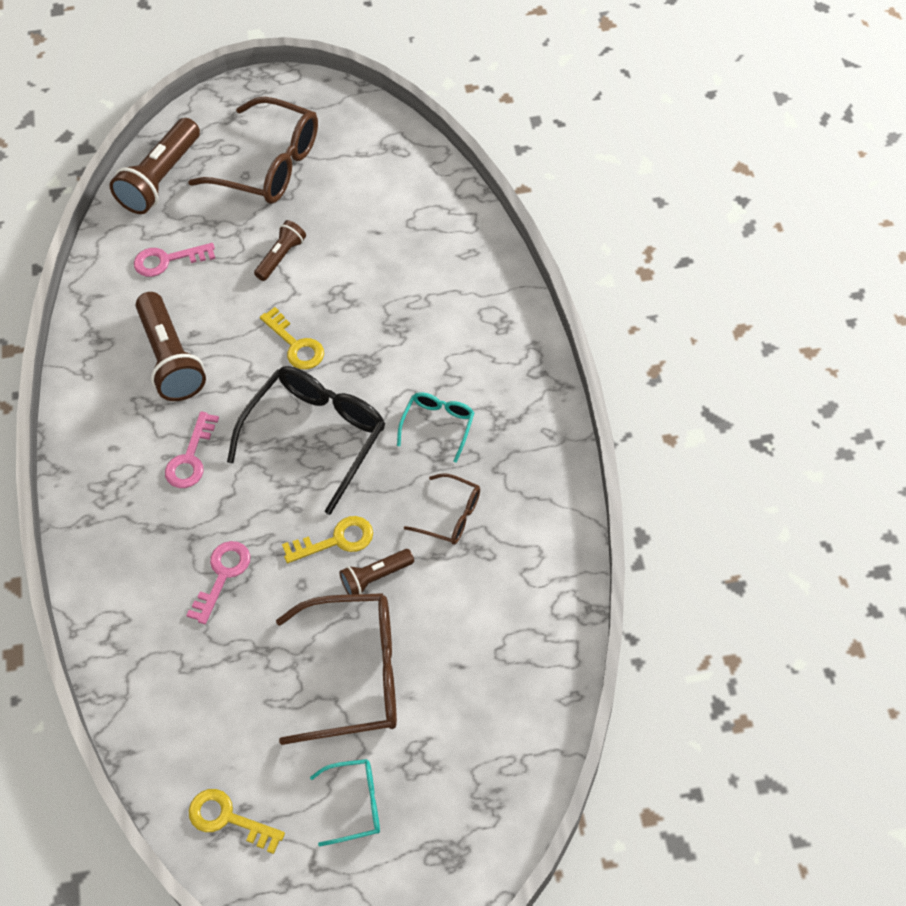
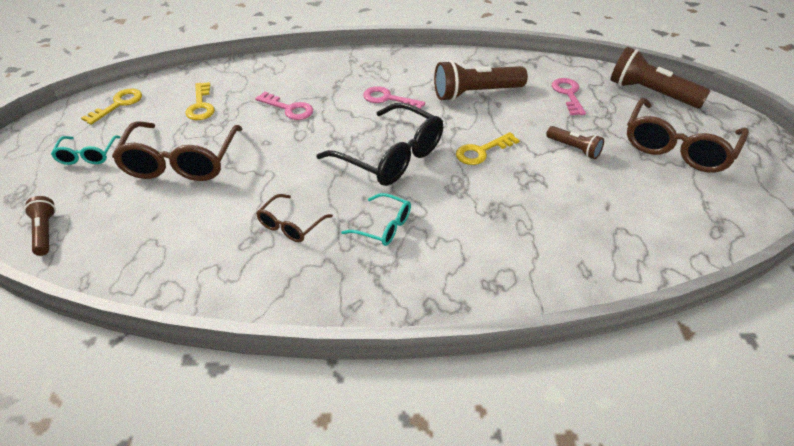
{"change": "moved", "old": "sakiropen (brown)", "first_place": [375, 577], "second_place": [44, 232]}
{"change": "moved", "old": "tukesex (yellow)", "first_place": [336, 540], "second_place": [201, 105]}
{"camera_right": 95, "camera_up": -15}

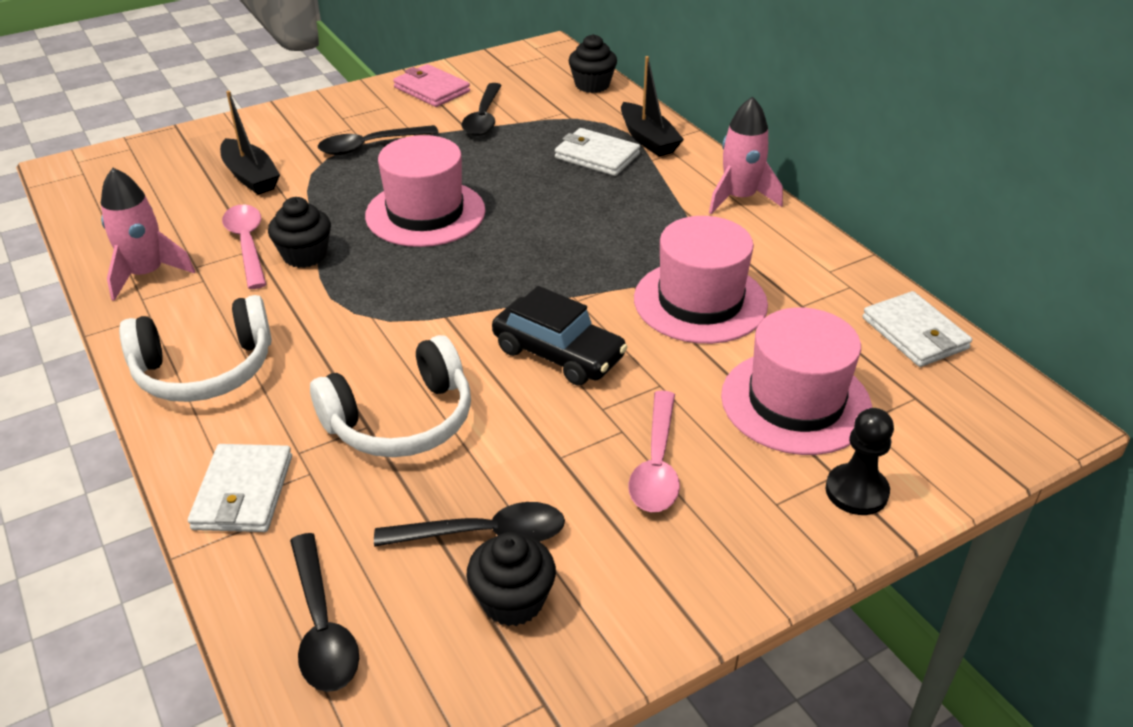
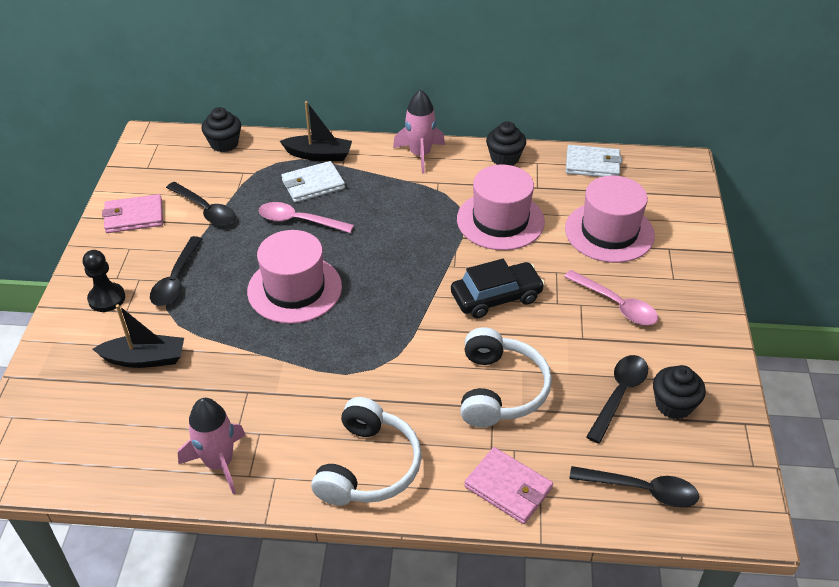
{"change": "moved", "old": "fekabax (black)", "first_place": [856, 491], "second_place": [107, 298]}
{"change": "moved", "old": "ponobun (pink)", "first_place": [247, 244], "second_place": [299, 221]}
{"change": "recoloured", "old": "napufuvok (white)", "new": "napufuvok (pink)", "first_place": [243, 492], "second_place": [508, 488]}
{"change": "moved", "old": "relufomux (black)", "first_place": [305, 255], "second_place": [504, 158]}
{"camera_right": -55, "camera_up": 5}

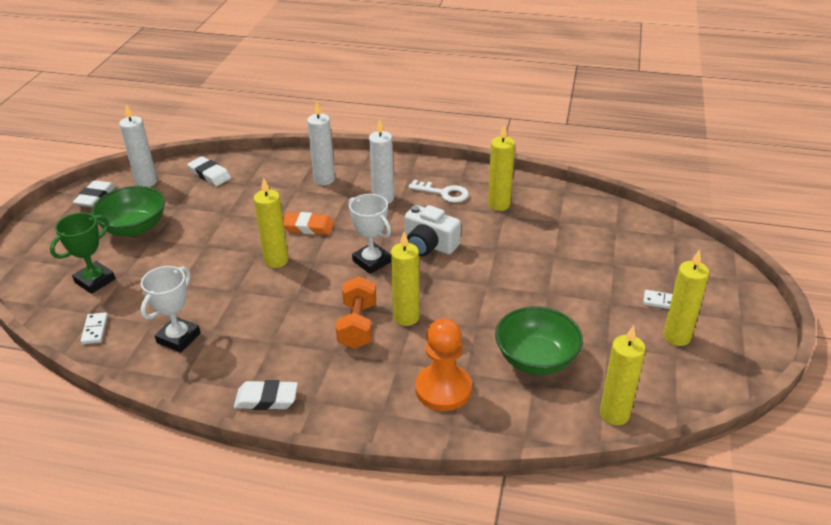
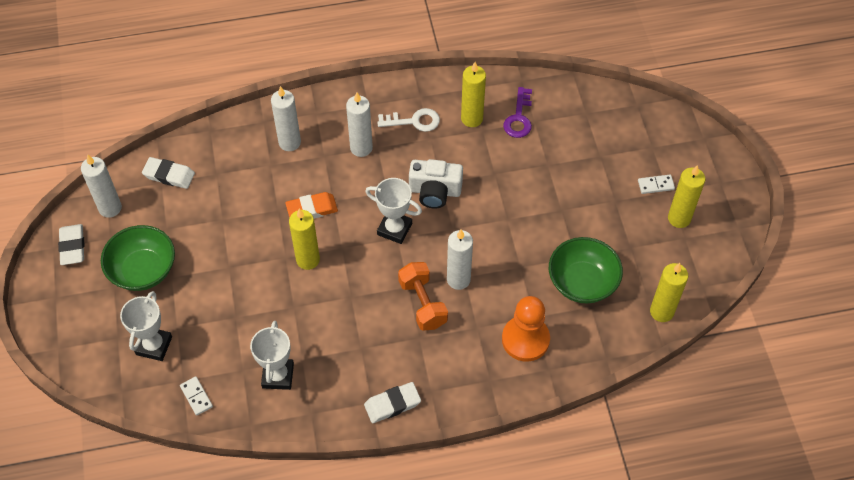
{"change": "recoloured", "old": "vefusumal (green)", "new": "vefusumal (white)", "first_place": [95, 281], "second_place": [154, 345]}
{"change": "recoloured", "old": "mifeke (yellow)", "new": "mifeke (white)", "first_place": [406, 317], "second_place": [458, 279]}
{"change": "added", "new": "tukesex (purple)", "second_place": [519, 117]}
{"camera_right": -25, "camera_up": 20}

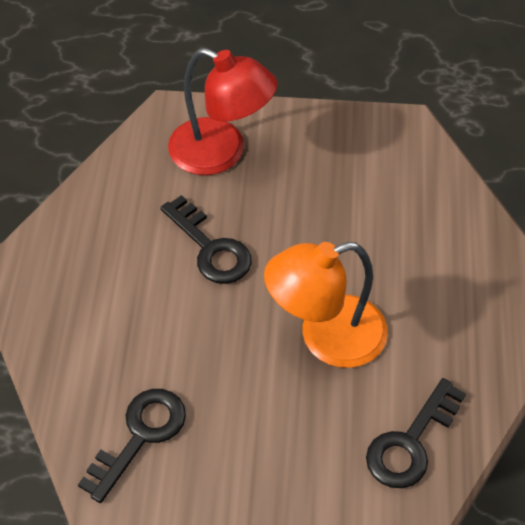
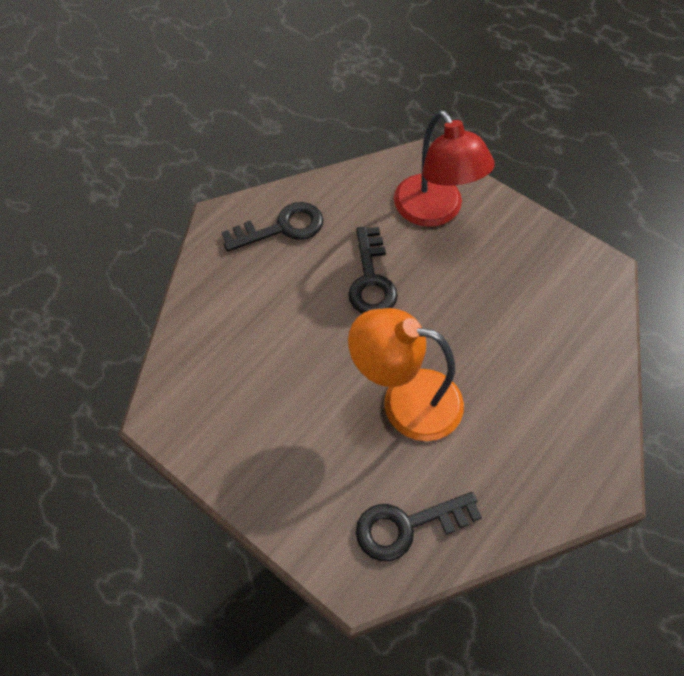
{"change": "moved", "old": "tukesex (black)", "first_place": [140, 436], "second_place": [281, 228]}
{"camera_right": 35, "camera_up": 5}

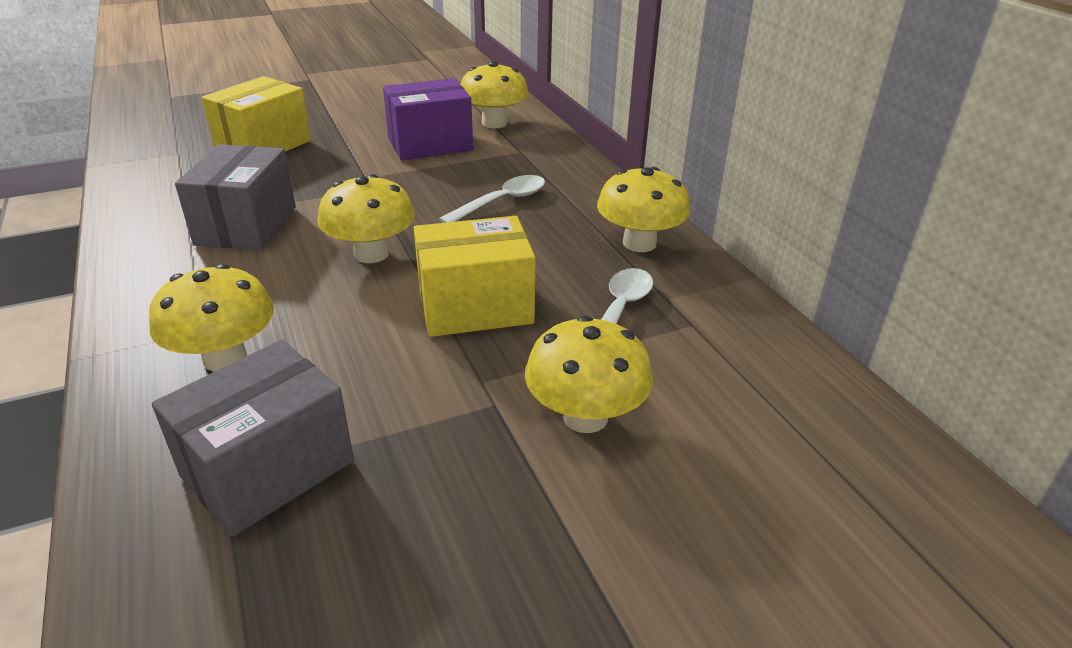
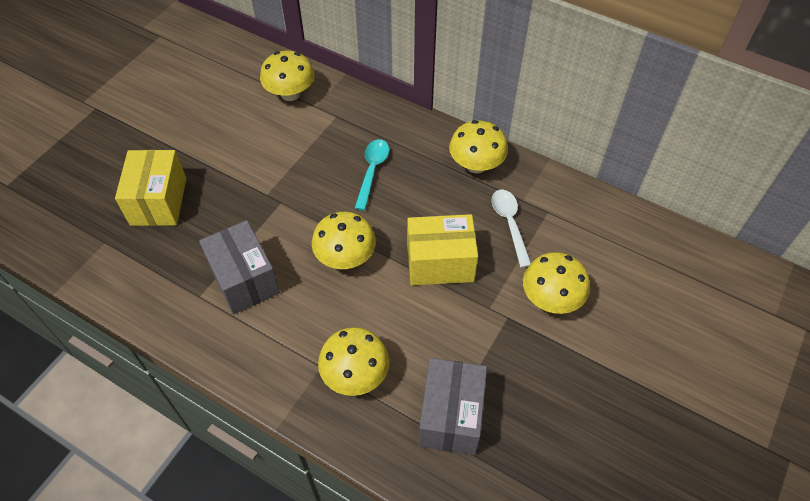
{"change": "recoloured", "old": "ponobun (white)", "new": "ponobun (turquoise)", "first_place": [501, 202], "second_place": [372, 171]}
{"change": "turned", "old": "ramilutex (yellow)", "first_place": [475, 307], "second_place": [440, 262], "degrees": 45}
{"change": "removed", "old": "ramilutex (purple)", "first_place": [430, 144]}
{"camera_right": -35, "camera_up": 20}

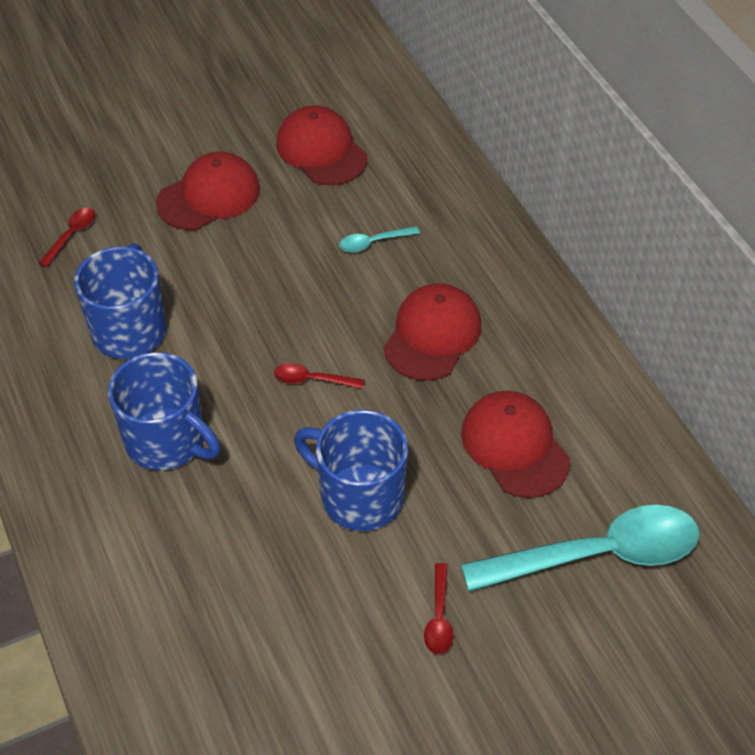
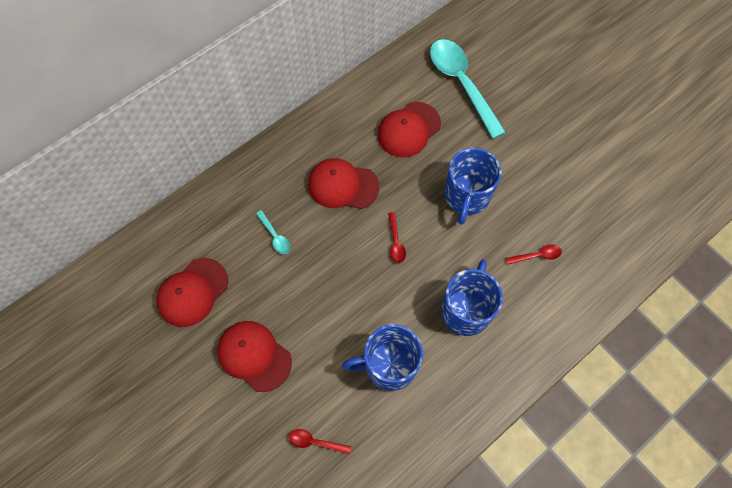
{"change": "moved", "old": "ponobun (red)", "first_place": [439, 617], "second_place": [536, 256]}
{"camera_right": -105, "camera_up": 15}

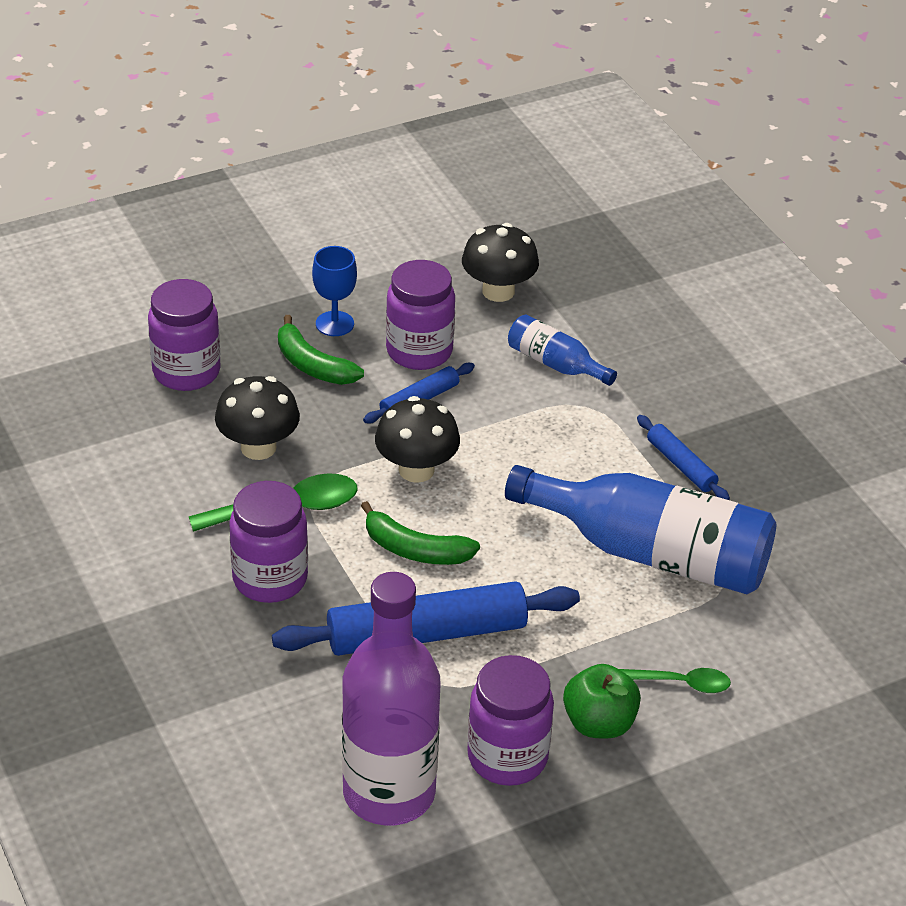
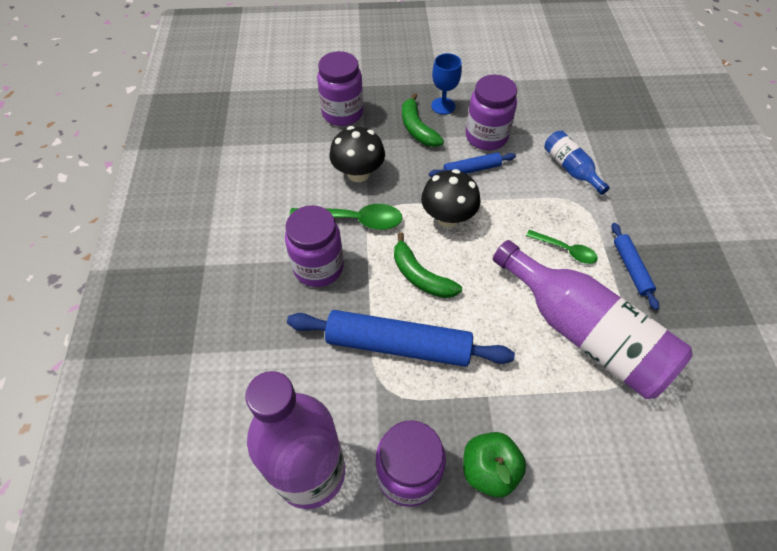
{"change": "recoloured", "old": "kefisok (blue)", "new": "kefisok (purple)", "first_place": [651, 553], "second_place": [584, 333]}
{"change": "moved", "old": "ponobun (green)", "first_place": [681, 683], "second_place": [565, 250]}
{"change": "removed", "old": "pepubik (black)", "first_place": [498, 291]}
{"camera_right": 25, "camera_up": 15}

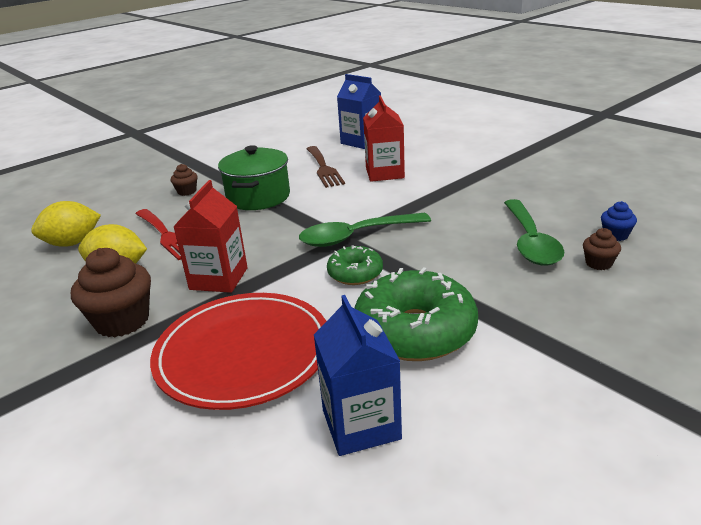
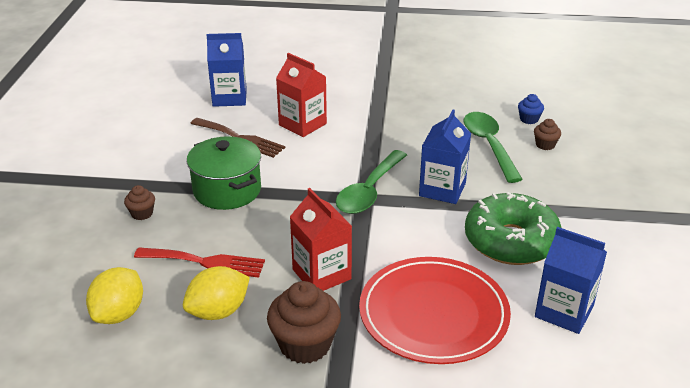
{"change": "added", "new": "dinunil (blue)", "second_place": [442, 189]}
{"change": "turned", "old": "ponobun (green)", "first_place": [530, 242], "second_place": [489, 145], "degrees": -150}
{"change": "removed", "old": "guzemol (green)", "first_place": [355, 273]}
{"camera_right": -45, "camera_up": 5}

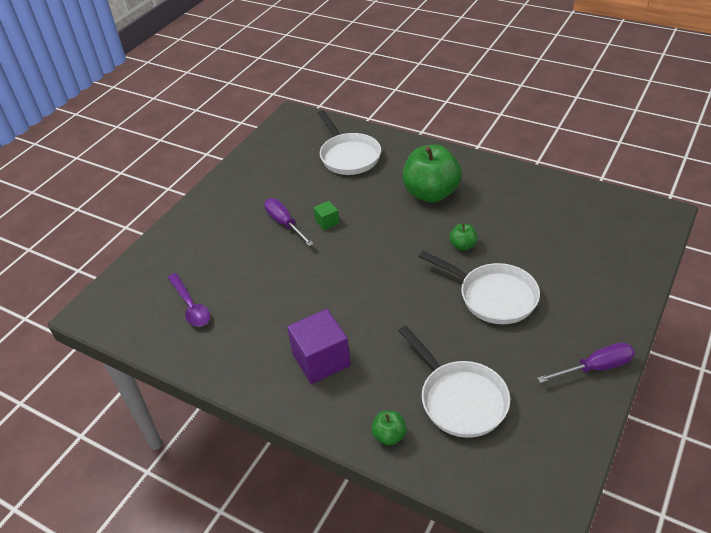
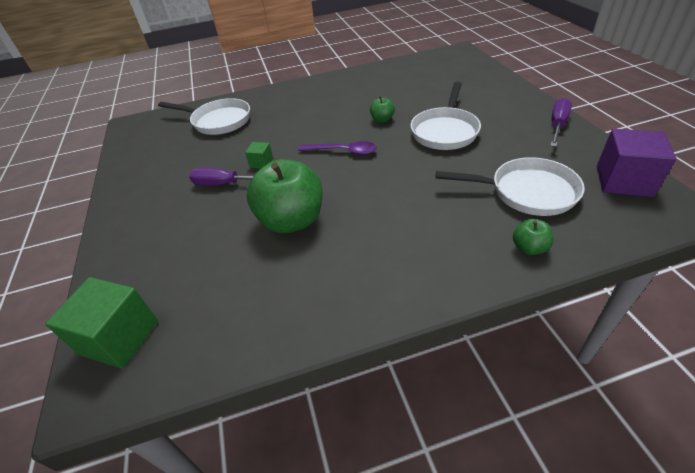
{"change": "added", "new": "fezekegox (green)", "second_place": [119, 337]}
{"change": "moved", "old": "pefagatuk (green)", "first_place": [431, 193], "second_place": [292, 220]}
{"change": "moved", "old": "ponobun (purple)", "first_place": [191, 306], "second_place": [343, 151]}
{"change": "turned", "old": "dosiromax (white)", "first_place": [493, 296], "second_place": [445, 131], "degrees": 120}
{"change": "moved", "old": "fezekegox (purple)", "first_place": [321, 360], "second_place": [623, 181]}
{"camera_right": -45, "camera_up": 0}

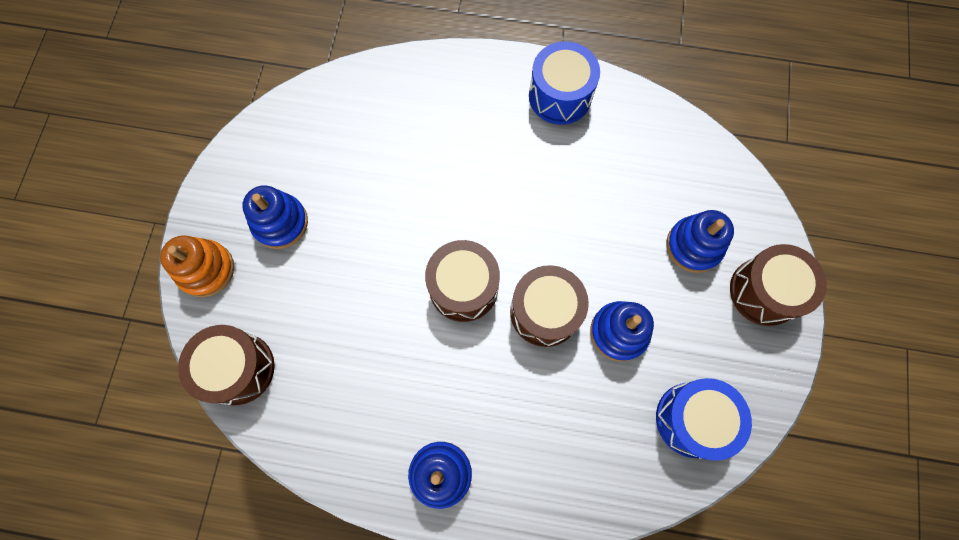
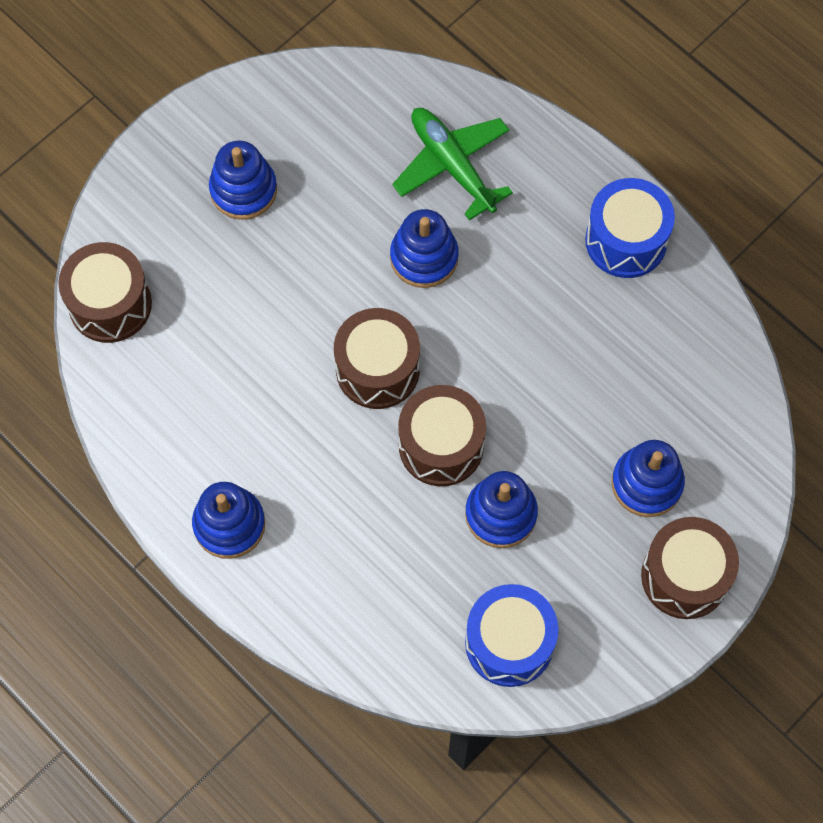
{"change": "added", "new": "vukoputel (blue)", "second_place": [424, 257]}
{"change": "added", "new": "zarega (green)", "second_place": [452, 165]}
{"change": "removed", "old": "vukoputel (orange)", "first_place": [206, 270]}
{"camera_right": 35, "camera_up": -5}

